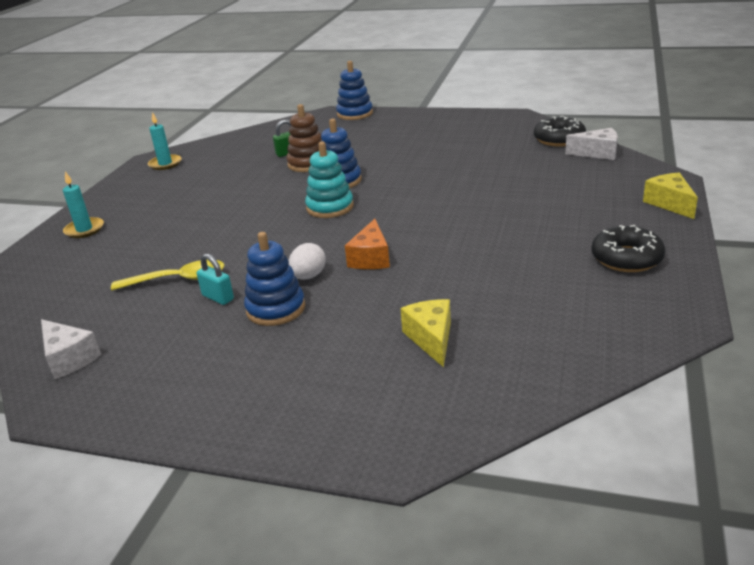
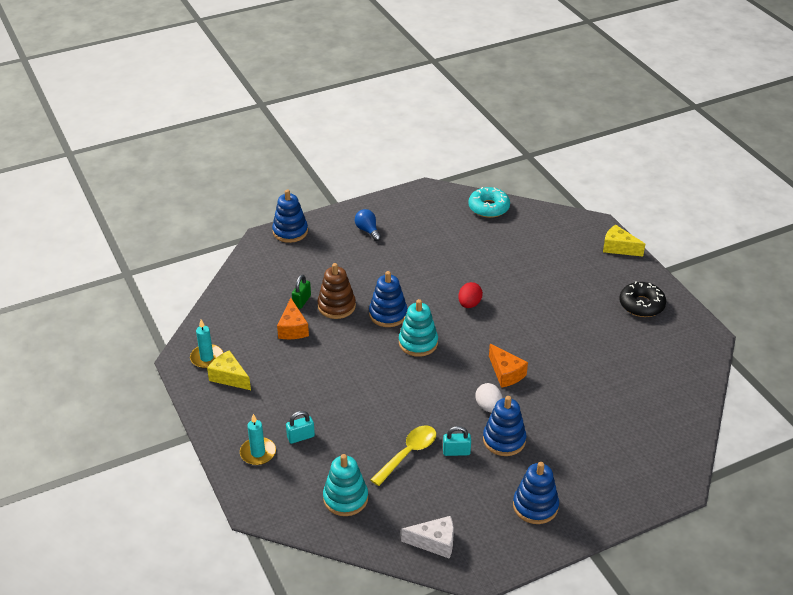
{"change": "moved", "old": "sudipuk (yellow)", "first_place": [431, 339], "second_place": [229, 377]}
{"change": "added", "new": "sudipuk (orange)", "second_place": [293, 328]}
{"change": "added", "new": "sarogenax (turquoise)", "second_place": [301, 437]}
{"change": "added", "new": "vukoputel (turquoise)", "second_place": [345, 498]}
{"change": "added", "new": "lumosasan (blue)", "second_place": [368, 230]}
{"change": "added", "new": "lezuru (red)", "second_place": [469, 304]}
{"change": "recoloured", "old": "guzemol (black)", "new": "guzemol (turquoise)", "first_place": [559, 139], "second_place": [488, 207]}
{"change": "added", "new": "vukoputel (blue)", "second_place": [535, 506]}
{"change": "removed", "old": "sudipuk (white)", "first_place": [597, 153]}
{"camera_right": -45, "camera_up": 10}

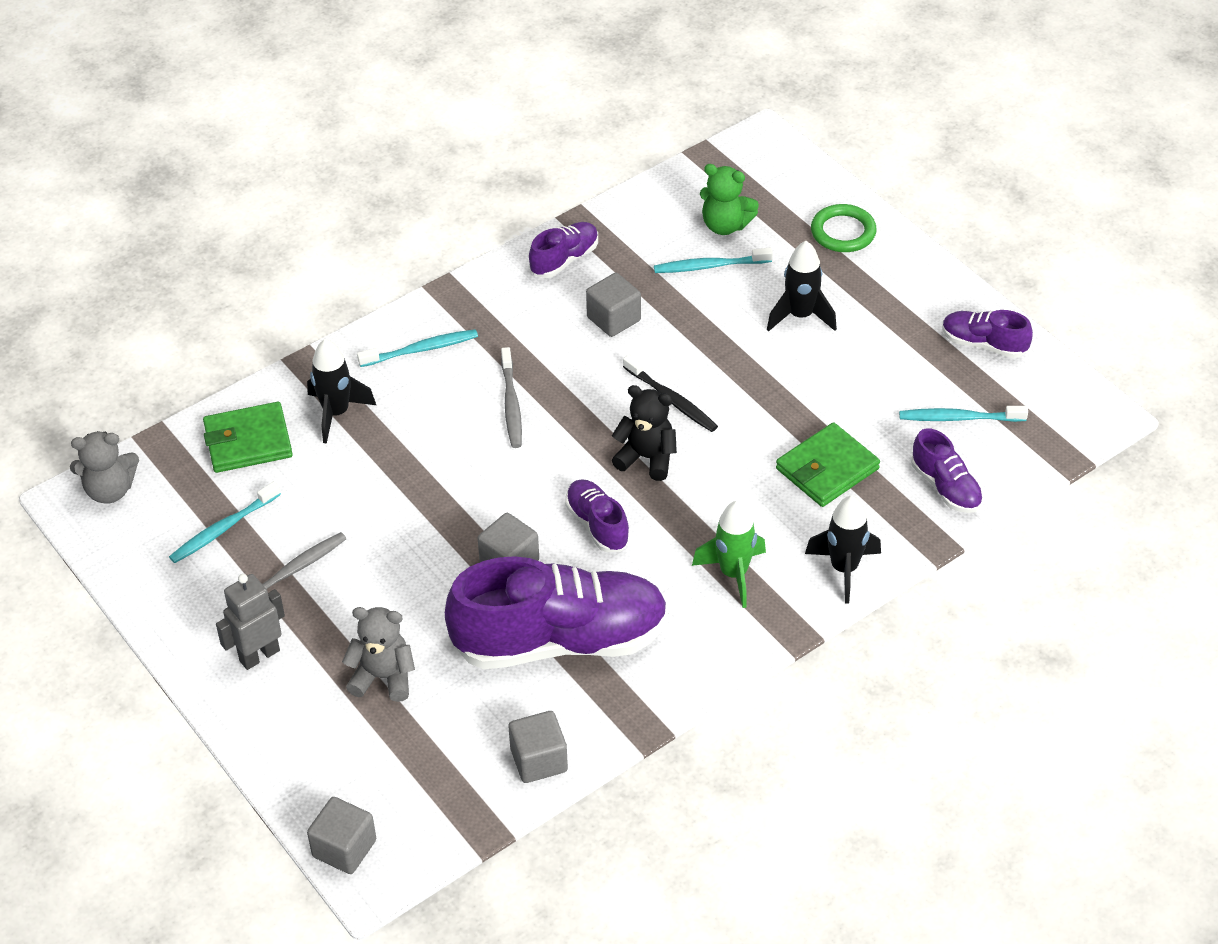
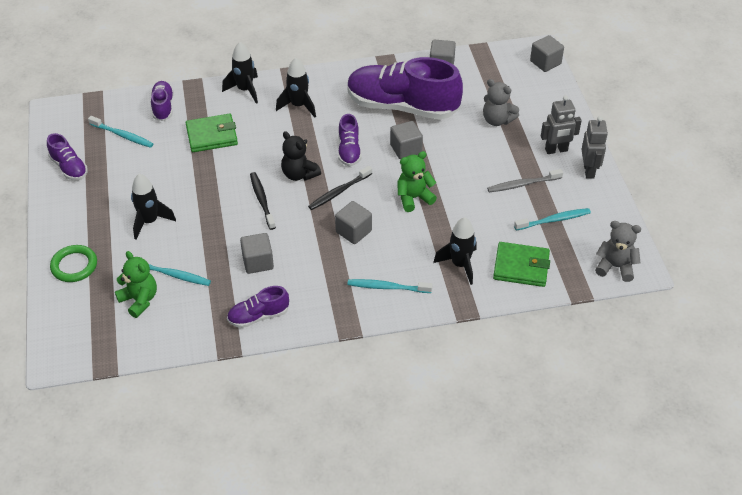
{"change": "recoloured", "old": "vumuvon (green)", "new": "vumuvon (black)", "first_place": [733, 574], "second_place": [298, 106]}
{"change": "added", "new": "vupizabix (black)", "second_place": [339, 192]}
{"change": "replaced", "old": "vupizabix (grey)", "new": "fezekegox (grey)", "first_place": [511, 404], "second_place": [353, 231]}
{"change": "added", "new": "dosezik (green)", "second_place": [414, 198]}
{"change": "added", "new": "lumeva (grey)", "second_place": [589, 171]}
{"camera_right": -155, "camera_up": 0}

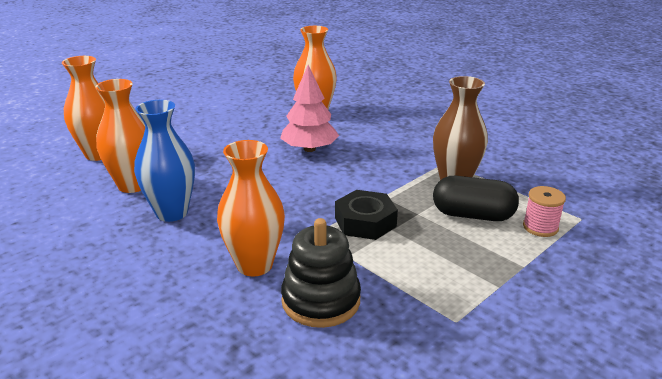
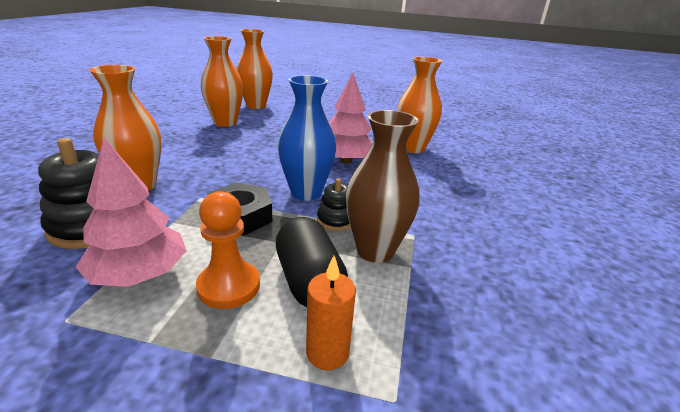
{"change": "added", "new": "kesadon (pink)", "second_place": [139, 274]}
{"change": "added", "new": "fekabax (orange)", "second_place": [229, 286]}
{"change": "moved", "old": "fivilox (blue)", "first_place": [172, 213], "second_place": [306, 193]}
{"change": "replaced", "old": "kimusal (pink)", "new": "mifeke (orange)", "first_place": [540, 227], "second_place": [327, 352]}
{"change": "added", "new": "vukoputel (black)", "second_place": [335, 220]}
{"camera_right": 55, "camera_up": 0}

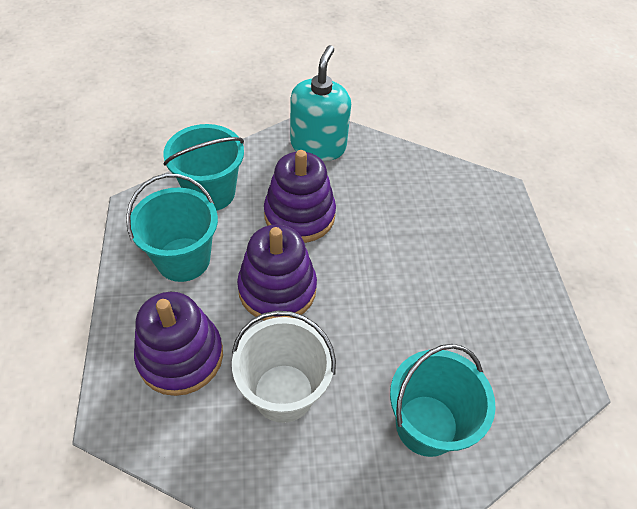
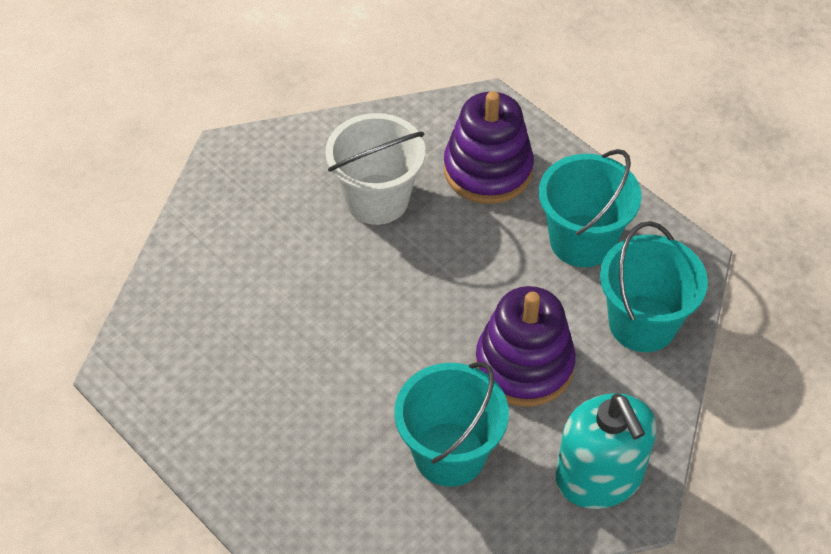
{"change": "moved", "old": "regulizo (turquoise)", "first_place": [426, 425], "second_place": [449, 454]}
{"change": "removed", "old": "vukoputel (purple)", "first_place": [277, 289]}
{"camera_right": 145, "camera_up": 0}

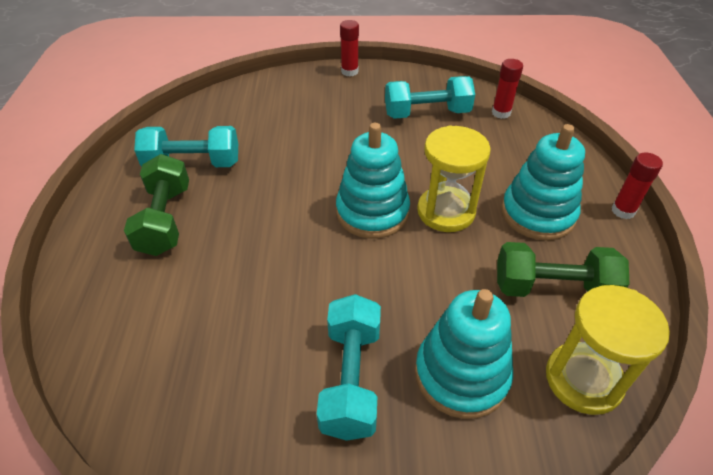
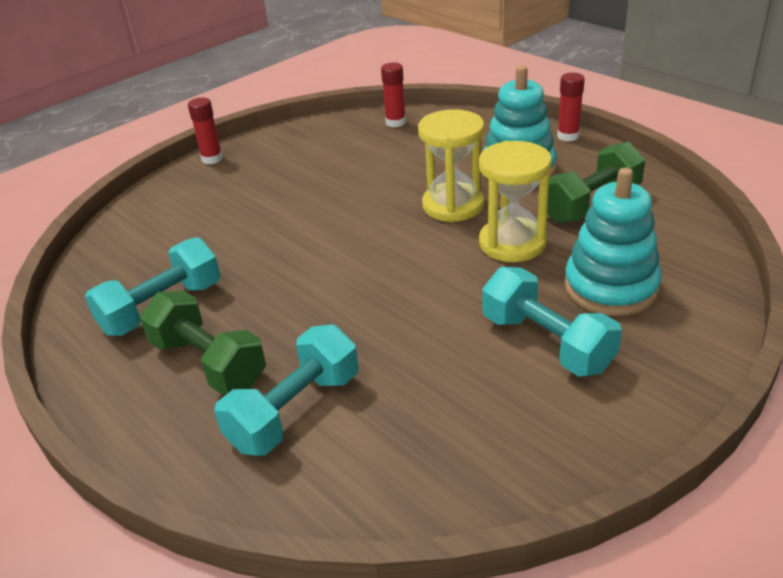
{"change": "moved", "old": "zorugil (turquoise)", "first_place": [427, 113], "second_place": [295, 411]}
{"change": "moved", "old": "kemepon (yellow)", "first_place": [583, 379], "second_place": [512, 243]}
{"change": "removed", "old": "vukoputel (turquoise)", "first_place": [372, 212]}
{"camera_right": -40, "camera_up": -10}

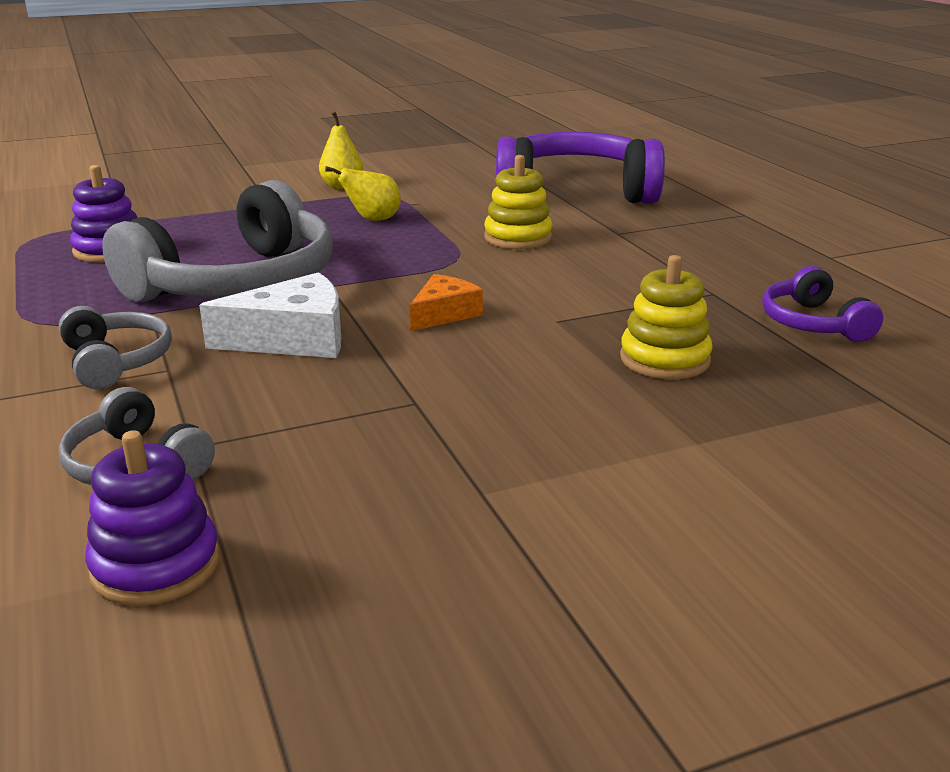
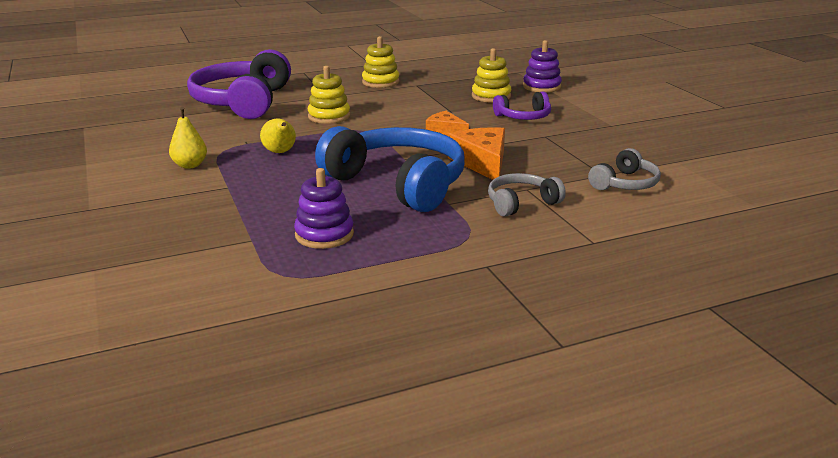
{"change": "recoloured", "old": "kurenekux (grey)", "new": "kurenekux (blue)", "first_place": [237, 283], "second_place": [398, 183]}
{"change": "added", "new": "vukoputel (yellow)", "second_place": [380, 82]}
{"change": "recoloured", "old": "sudipuk (white)", "new": "sudipuk (orange)", "first_place": [293, 338], "second_place": [482, 163]}
{"change": "moved", "old": "kurenekux (purple)", "first_place": [813, 323], "second_place": [523, 117]}
{"change": "moved", "old": "vukoputel (purple)", "first_place": [156, 565], "second_place": [541, 87]}
{"camera_right": -90, "camera_up": 0}

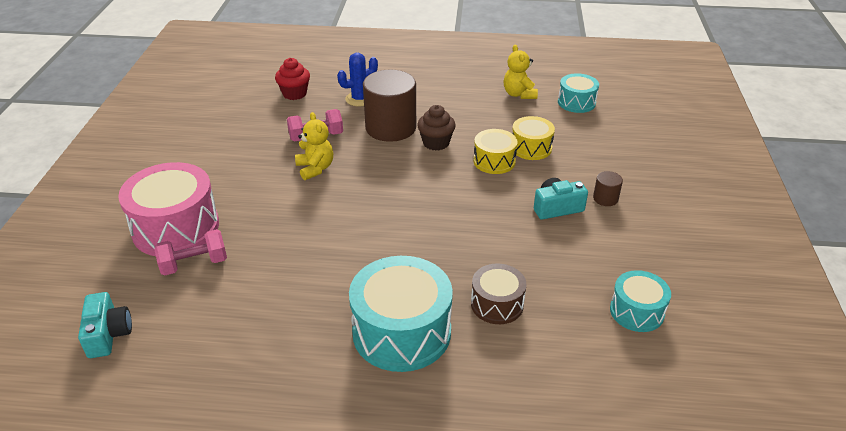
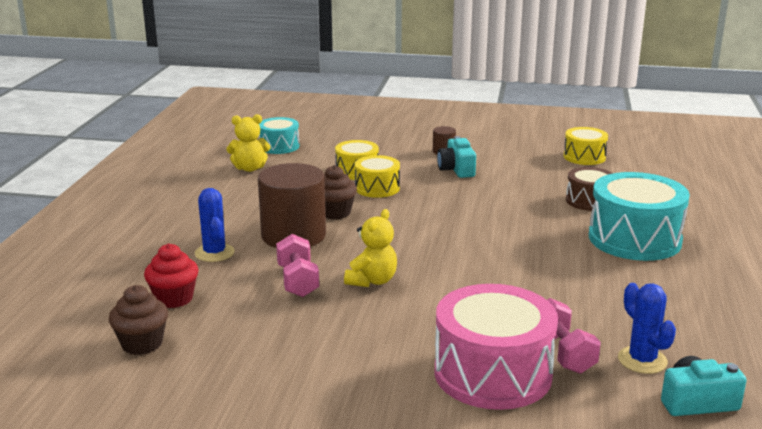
{"change": "added", "new": "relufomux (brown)", "second_place": [142, 344]}
{"change": "turned", "old": "dosezik (yellow)", "first_place": [315, 168], "second_place": [372, 281], "degrees": 135}
{"change": "recoloured", "old": "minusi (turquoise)", "new": "minusi (yellow)", "first_place": [636, 311], "second_place": [584, 157]}
{"change": "added", "new": "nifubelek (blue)", "second_place": [642, 360]}
{"camera_right": -85, "camera_up": -15}

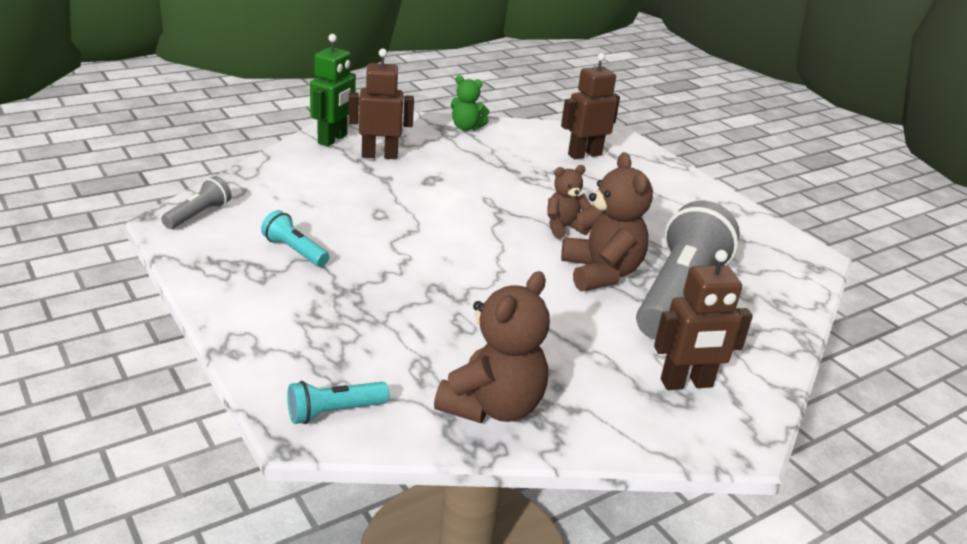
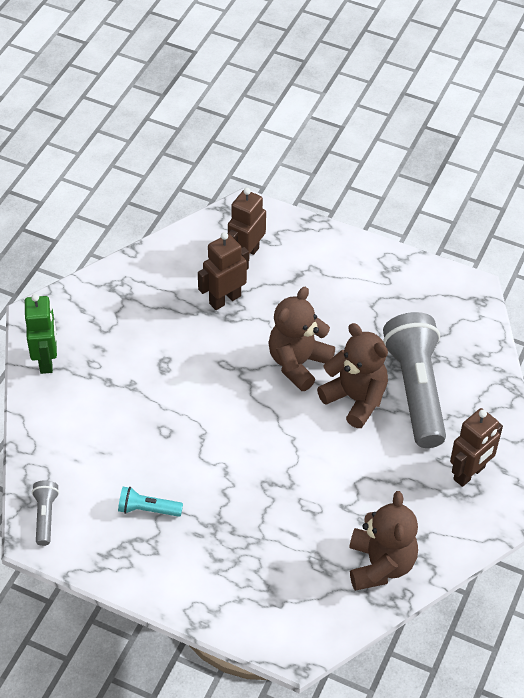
{"change": "moved", "old": "lumeva (brown)", "first_place": [379, 155], "second_place": [225, 299]}
{"change": "resized", "old": "dosezik (brown)", "first_place": [564, 228], "second_place": [298, 363], "factor": 1.71}
{"change": "removed", "old": "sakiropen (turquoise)", "first_place": [334, 412]}
{"change": "removed", "old": "dosezik (green)", "first_place": [466, 127]}
{"camera_right": -30, "camera_up": 20}

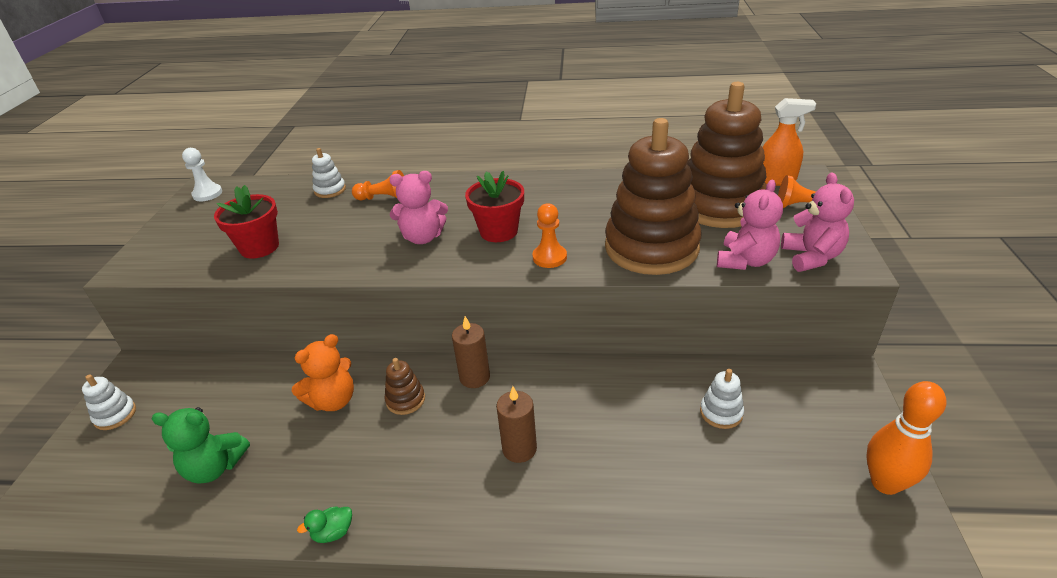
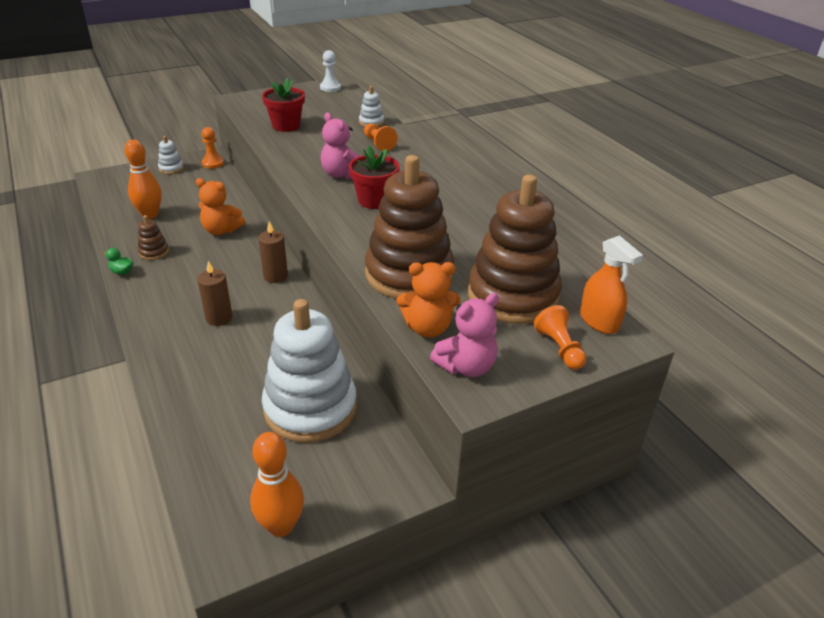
{"change": "replaced", "old": "dosezik (green)", "new": "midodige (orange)", "first_place": [215, 467], "second_place": [150, 215]}
{"change": "moved", "old": "vukoputel (brown)", "first_place": [405, 400], "second_place": [154, 252]}
{"change": "moved", "old": "fekabax (orange)", "first_place": [549, 257], "second_place": [213, 163]}
{"change": "resized", "old": "vukoputel (white)", "first_place": [721, 413], "second_place": [310, 408], "factor": 2.46}
{"change": "recoloured", "old": "dosezik (pink)", "new": "dosezik (orange)", "first_place": [745, 261], "second_place": [428, 328]}
{"camera_right": 55, "camera_up": 0}

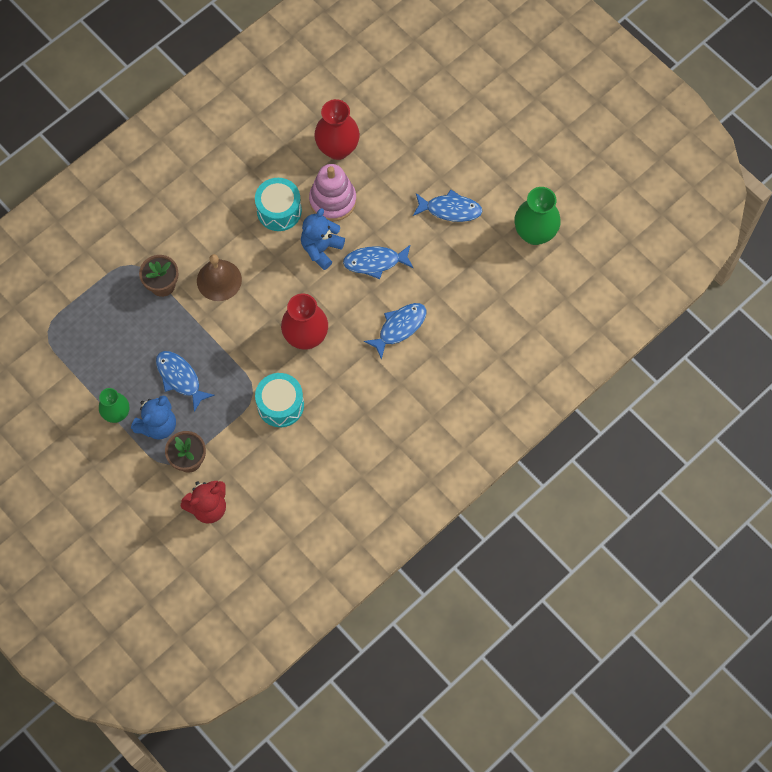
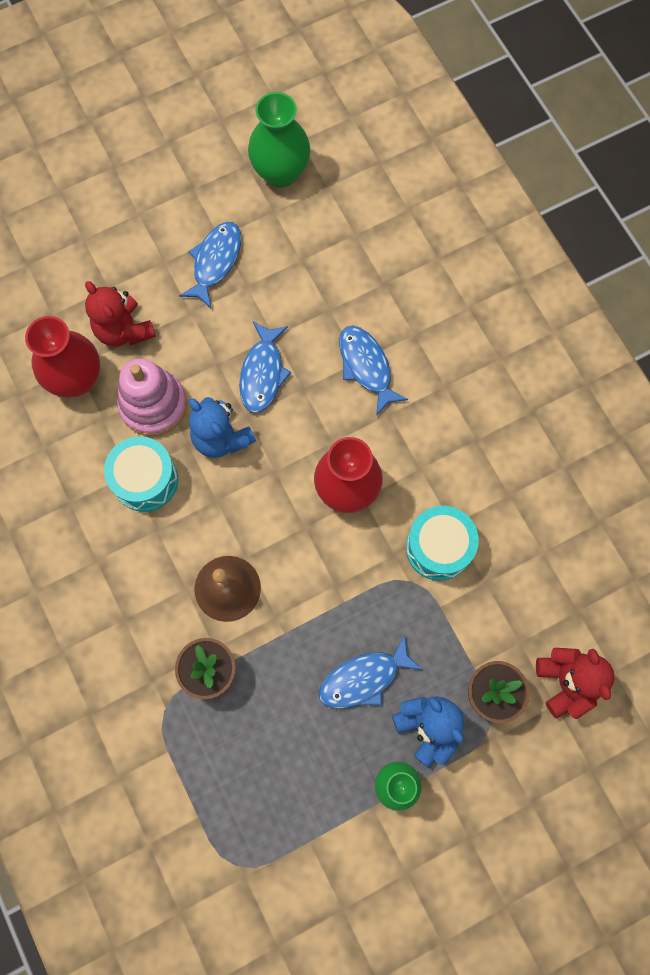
{"change": "added", "new": "dosezik (red)", "second_place": [124, 330]}
{"camera_right": -75, "camera_up": 5}

